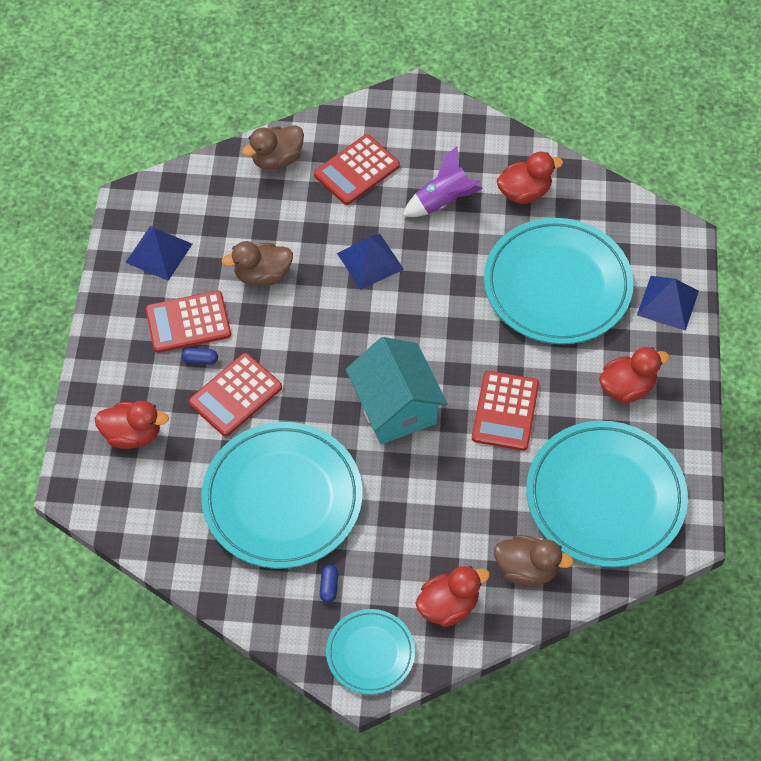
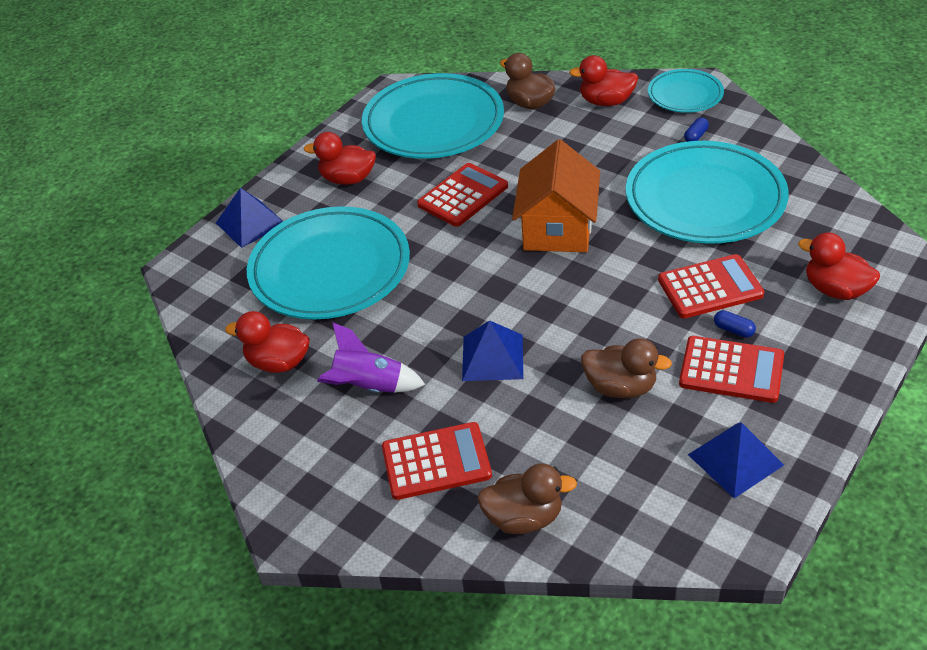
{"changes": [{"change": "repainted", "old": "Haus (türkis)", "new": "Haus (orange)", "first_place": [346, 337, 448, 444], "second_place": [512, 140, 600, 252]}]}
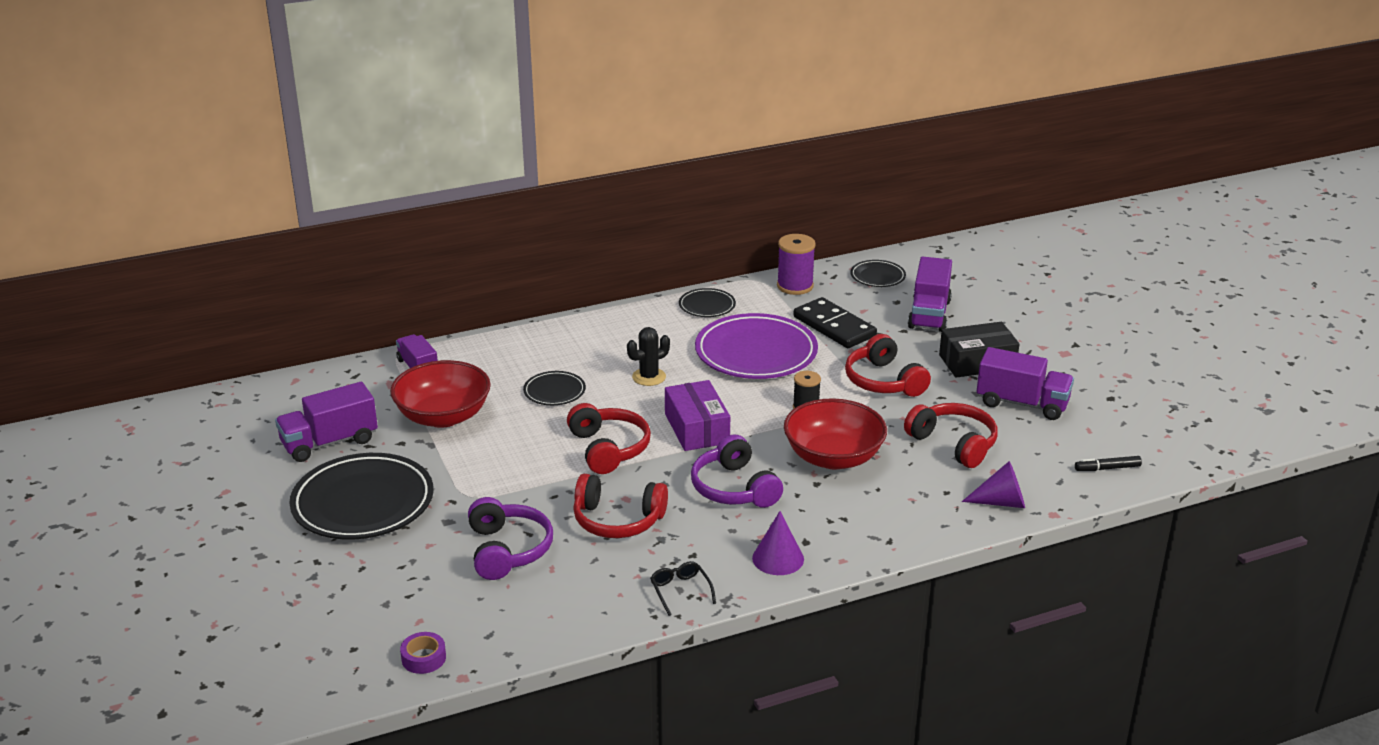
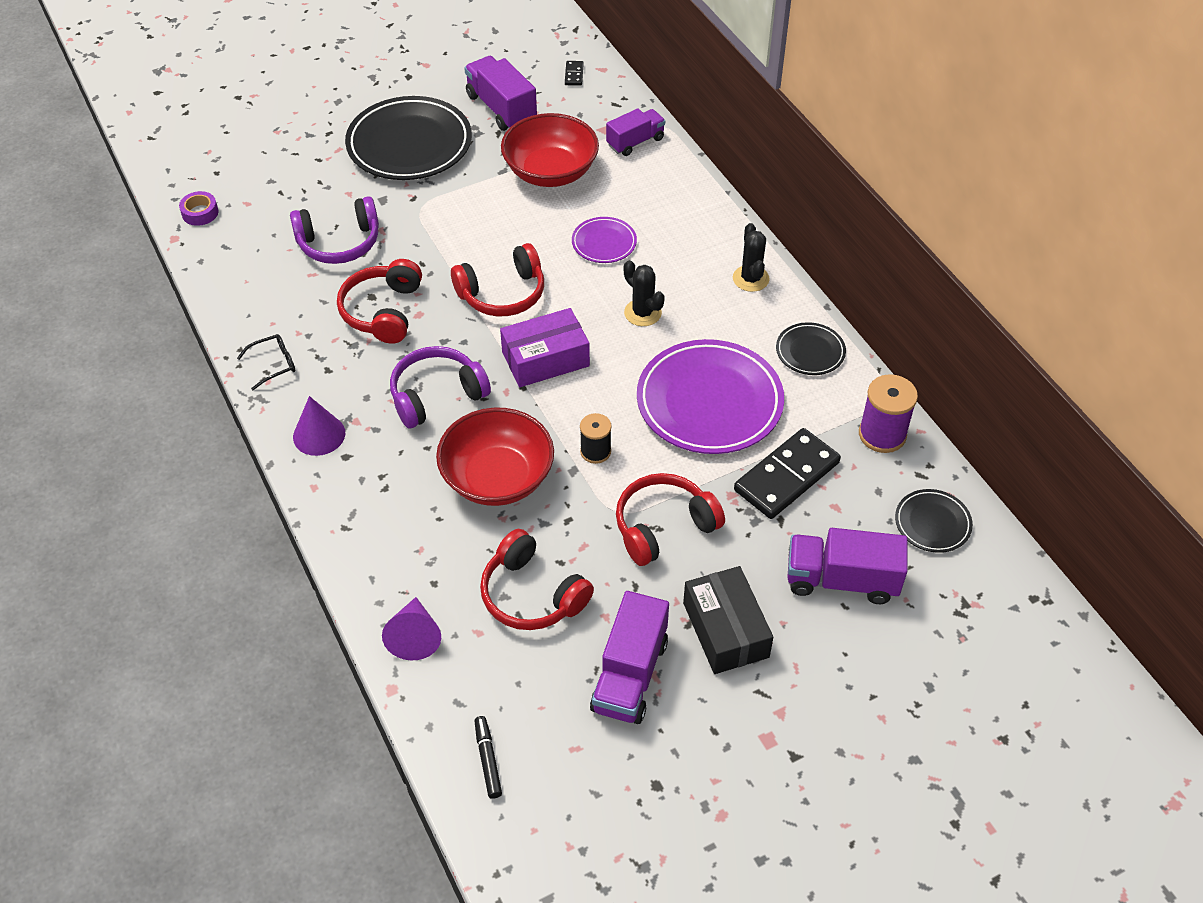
{"changes": [{"change": "repainted", "old": "Teller (schwarz)", "new": "Teller (lila)", "first_place": [523, 371, 586, 405], "second_place": [572, 217, 637, 263]}, {"change": "rotated", "old": "Kopfhörer (rot)", "first_place": [904, 403, 998, 468], "second_place": [480, 529, 594, 630], "degrees": 90}, {"change": "new", "new": "Dominostein (schwarz)", "second_place": [565, 61, 584, 86]}, {"change": "new", "new": "Kaktus (schwarz)", "second_place": [733, 223, 770, 292]}]}
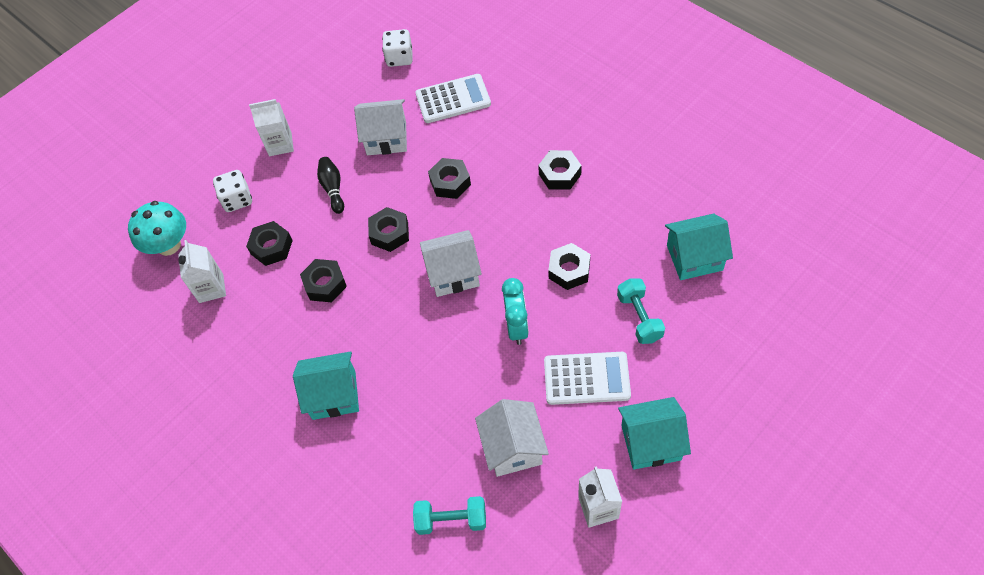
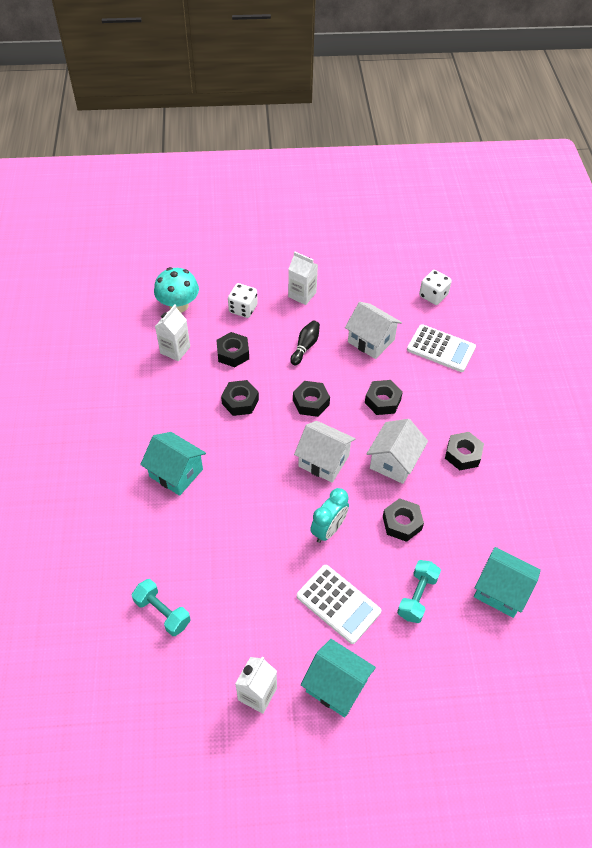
{"changes": [{"change": "shifted", "old": "Haus (weiß)", "first_place": [475, 399, 549, 477], "second_place": [366, 419, 428, 484]}]}
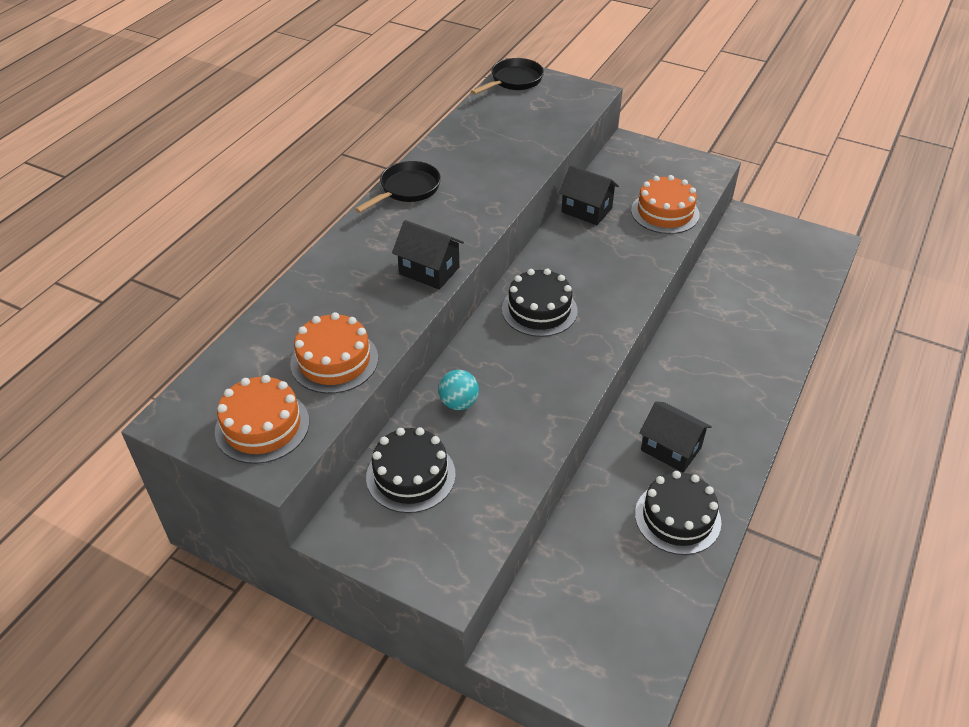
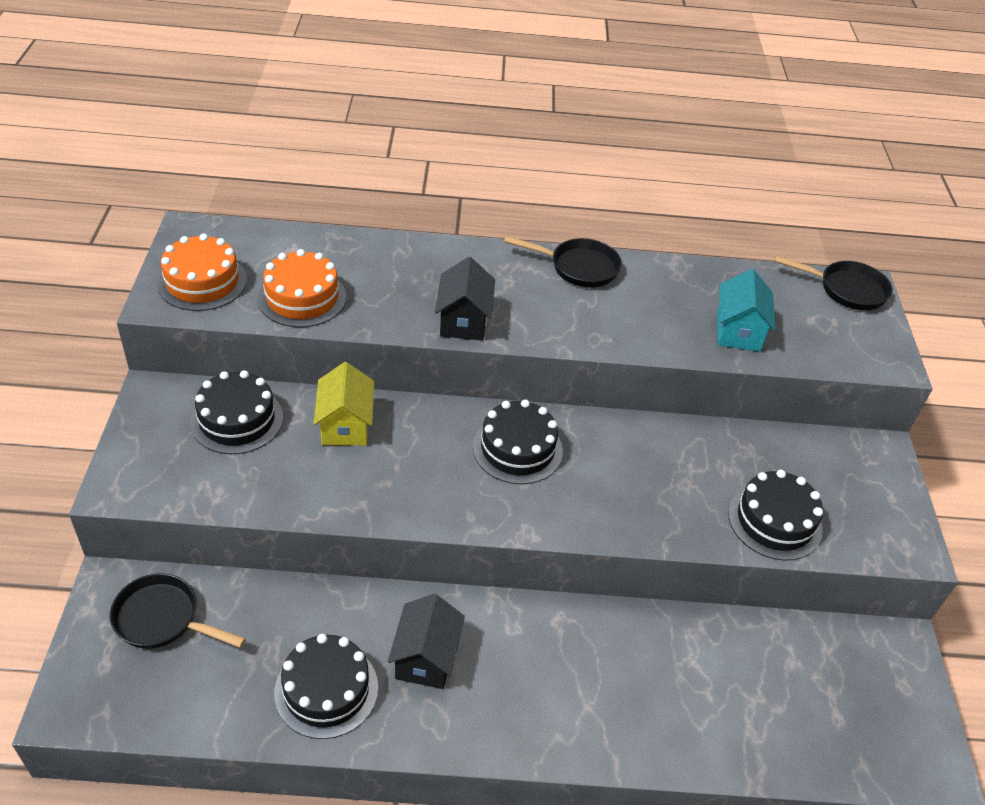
{"changes": [{"change": "gone", "old": "Haus (schwarz)", "first_place": [559, 165, 619, 225]}, {"change": "repainted", "old": "Kuchen (orange)", "new": "Kuchen (schwarz)", "first_place": [631, 175, 699, 234], "second_place": [728, 470, 823, 560]}, {"change": "swapped", "old": "Ball (türkis)", "new": "Haus (gelb)", "first_place": [439, 370, 479, 410], "second_place": [314, 362, 375, 446]}, {"change": "new", "new": "Haus (türkis)", "second_place": [717, 269, 776, 352]}, {"change": "new", "new": "Pfanne (schwarz)", "second_place": [110, 573, 246, 649]}]}
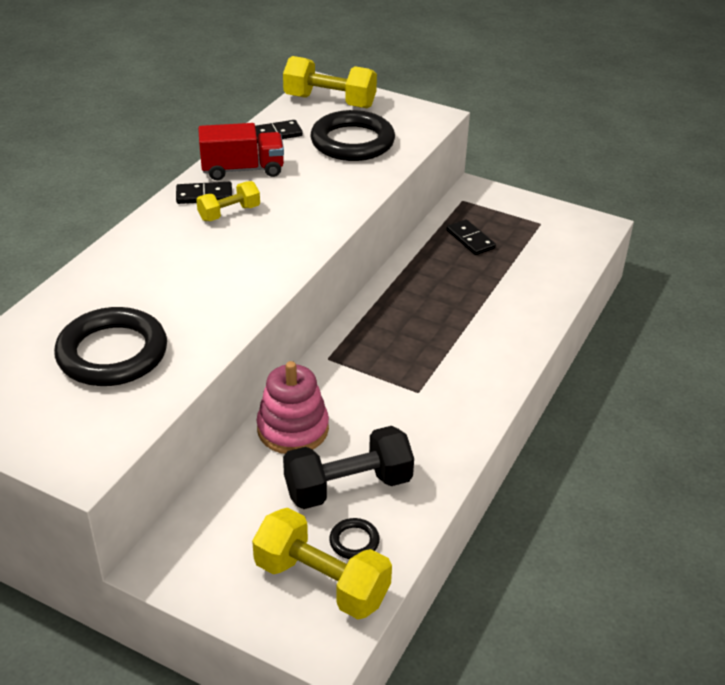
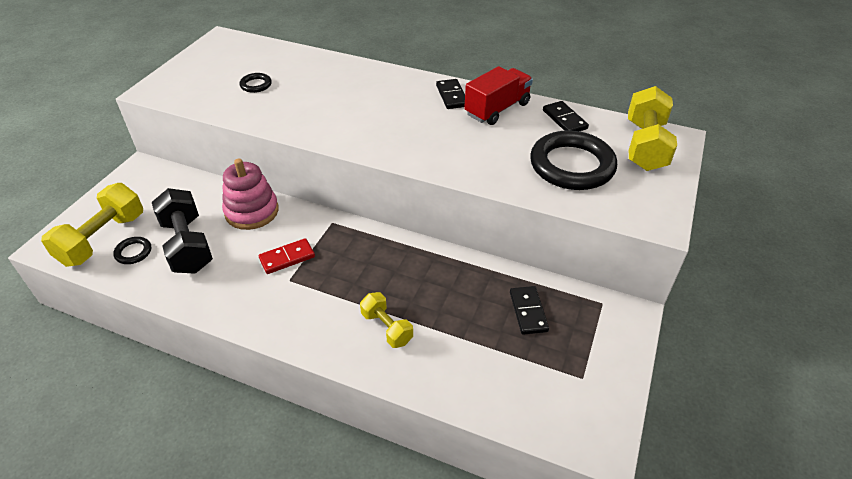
{"changes": [{"change": "rotated", "old": "Lastwagen (rot)", "first_place": [198, 123, 284, 180], "second_place": [464, 66, 533, 125], "degrees": -120}, {"change": "shifted", "old": "Hantel (gelb)", "first_place": [196, 181, 260, 221], "second_place": [360, 292, 413, 348]}, {"change": "rotated", "old": "Dominostein (schwarz)", "first_place": [446, 219, 496, 255], "second_place": [510, 286, 549, 335], "degrees": -60}, {"change": "scaled", "old": "Ring (schwarz)", "first_place": [54, 307, 167, 386], "second_place": [239, 73, 272, 93], "factor": 0.43}, {"change": "new", "new": "Dominostein (rot)", "second_place": [259, 238, 315, 274]}]}
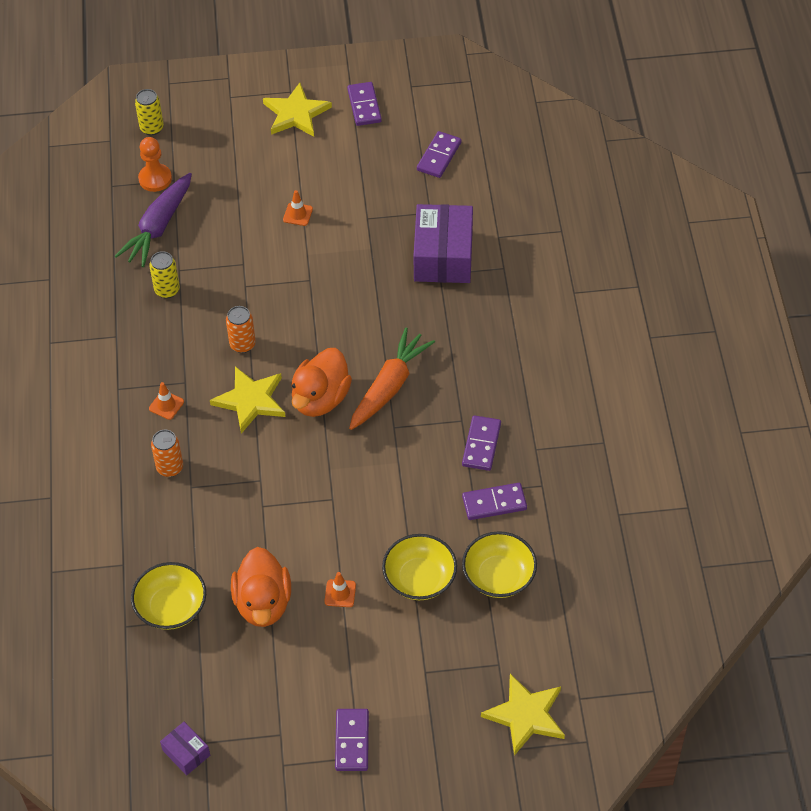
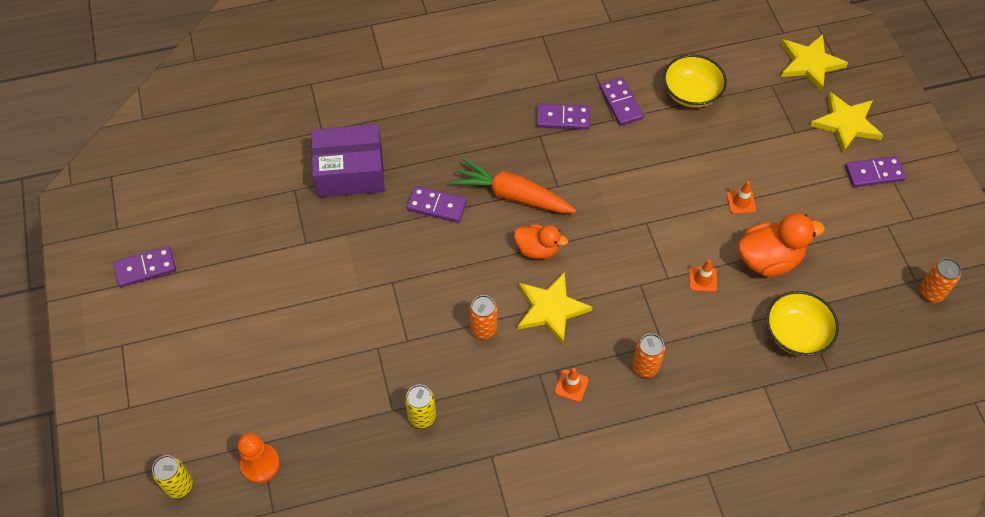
{"changes": [{"change": "shifted", "old": "Stern (gelb)", "first_place": [263, 83, 332, 137], "second_place": [810, 92, 883, 153]}, {"change": "shifted", "old": "Dominostein (lila)", "first_place": [417, 131, 461, 178], "second_place": [407, 186, 467, 223]}, {"change": "gone", "old": "Karotte (lila)", "first_place": [115, 173, 192, 267]}, {"change": "shifted", "old": "Leitkegel (orange)", "first_place": [283, 190, 313, 226], "second_place": [689, 260, 717, 292]}, {"change": "scaled", "old": "Ente (orange)", "first_place": [291, 348, 352, 417], "second_place": [514, 224, 568, 259], "factor": 0.64}, {"change": "gone", "old": "Schüssel (gelb)", "first_place": [382, 534, 457, 600]}, {"change": "swapped", "old": "Schachtel (lila)", "new": "Dose (orange)", "first_place": [160, 722, 210, 775], "second_place": [920, 258, 961, 302]}]}
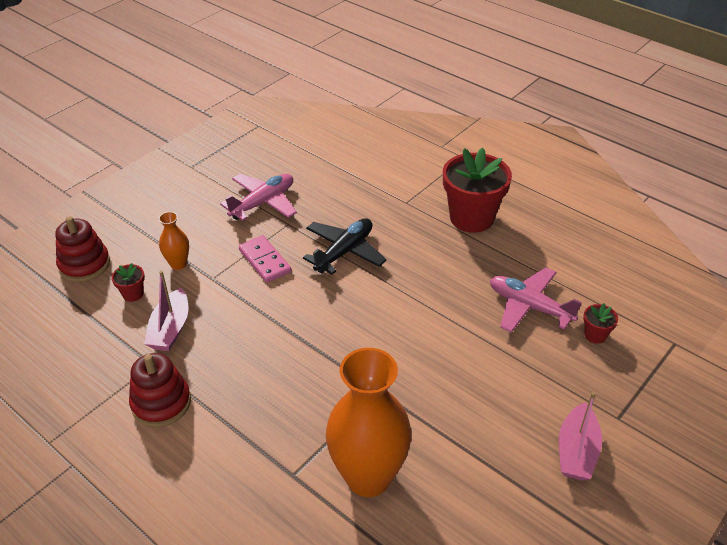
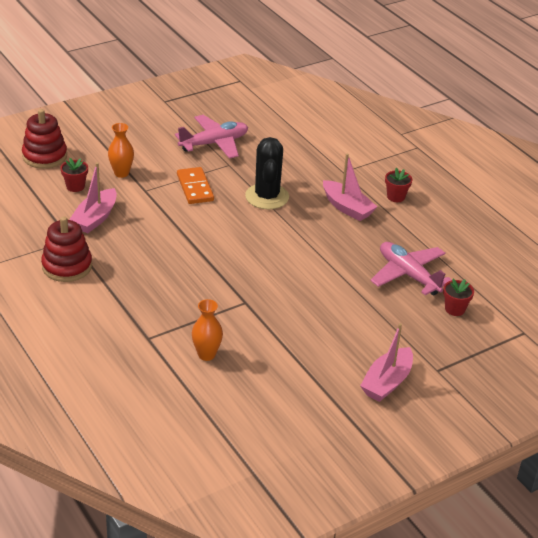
{"changes": [{"change": "scaled", "old": "Blumentopf (rot)", "first_place": [443, 148, 512, 233], "second_place": [385, 168, 412, 202], "factor": 0.43}, {"change": "swapped", "old": "Flugzeug (schwarz)", "new": "Kaktus (schwarz)", "first_place": [303, 218, 386, 275], "second_place": [245, 137, 289, 209]}, {"change": "repainted", "old": "Dominostein (rosa)", "new": "Dominostein (orange)", "first_place": [239, 235, 291, 283], "second_place": [177, 167, 214, 204]}, {"change": "scaled", "old": "Vase (orange)", "first_place": [326, 348, 412, 497], "second_place": [192, 299, 223, 361], "factor": 0.46}, {"change": "new", "new": "Boot (rosa)", "second_place": [323, 153, 377, 221]}]}
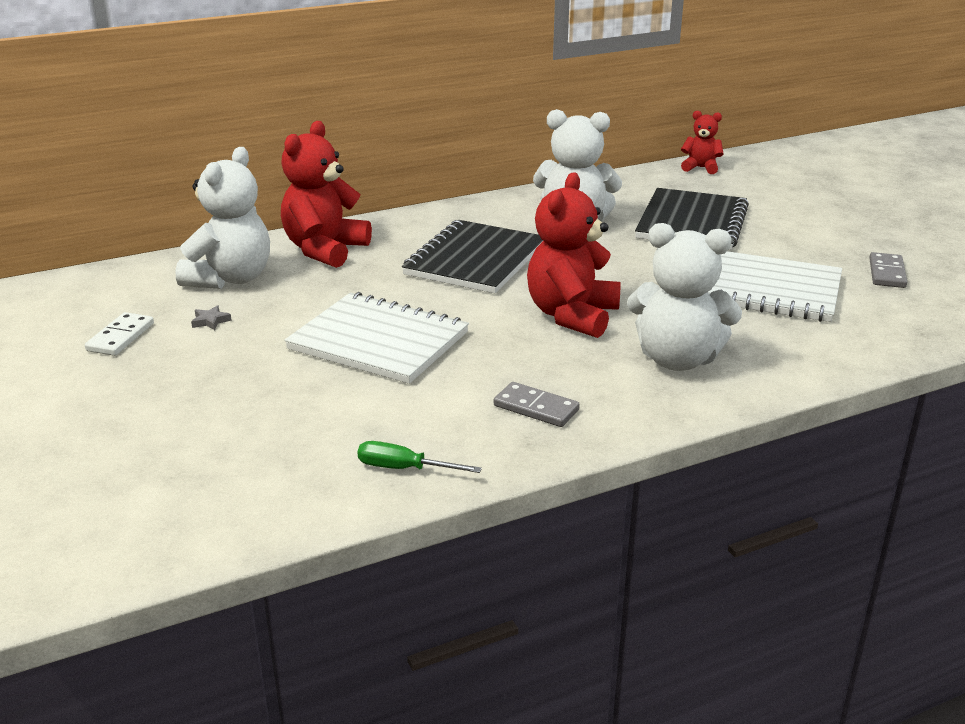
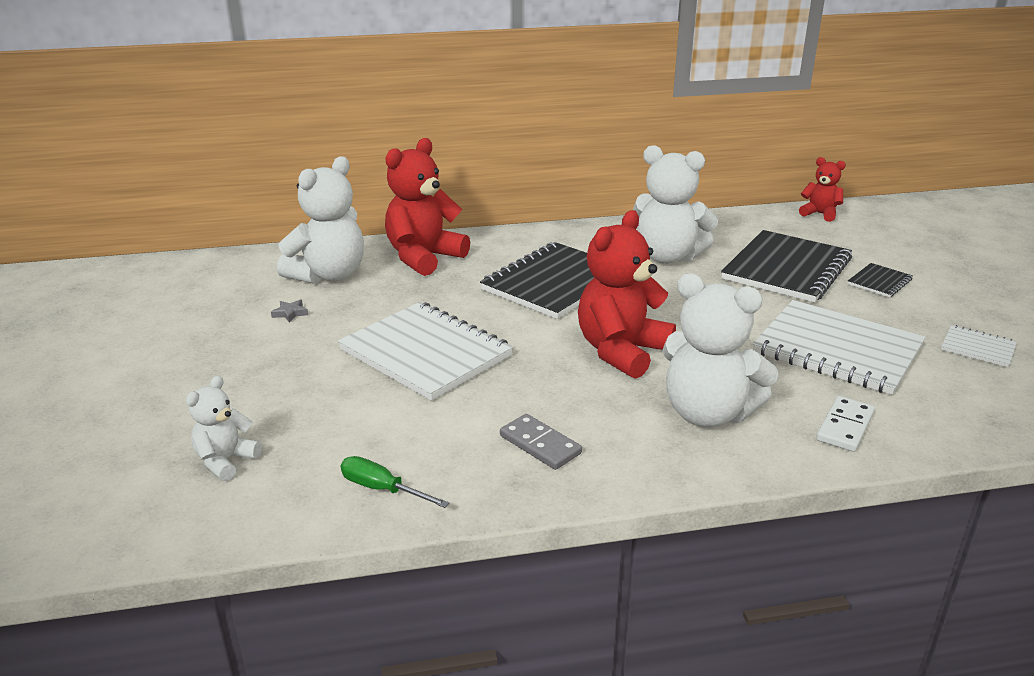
{"changes": [{"change": "swapped", "old": "Dominostein (grau)", "new": "Notizbuch (weiß)", "first_place": [869, 252, 907, 288], "second_place": [941, 325, 1017, 367]}, {"change": "shifted", "old": "Dominostein (weiß)", "first_place": [85, 312, 154, 356], "second_place": [816, 396, 875, 452]}, {"change": "new", "new": "Notizbuch (schwarz)", "second_place": [848, 263, 913, 298]}, {"change": "new", "new": "Teddybär (weiß)", "second_place": [186, 376, 262, 481]}]}
